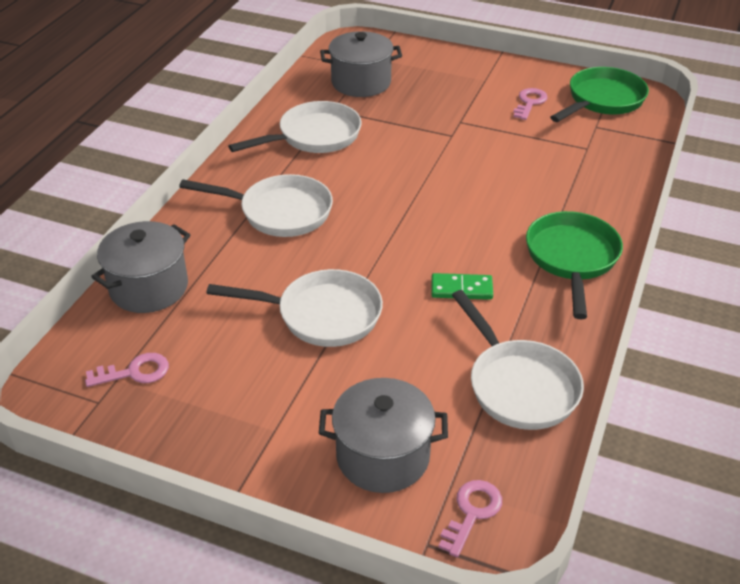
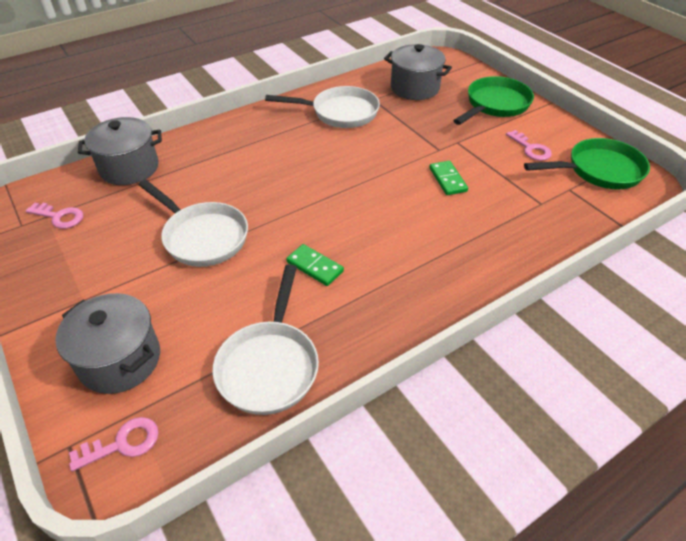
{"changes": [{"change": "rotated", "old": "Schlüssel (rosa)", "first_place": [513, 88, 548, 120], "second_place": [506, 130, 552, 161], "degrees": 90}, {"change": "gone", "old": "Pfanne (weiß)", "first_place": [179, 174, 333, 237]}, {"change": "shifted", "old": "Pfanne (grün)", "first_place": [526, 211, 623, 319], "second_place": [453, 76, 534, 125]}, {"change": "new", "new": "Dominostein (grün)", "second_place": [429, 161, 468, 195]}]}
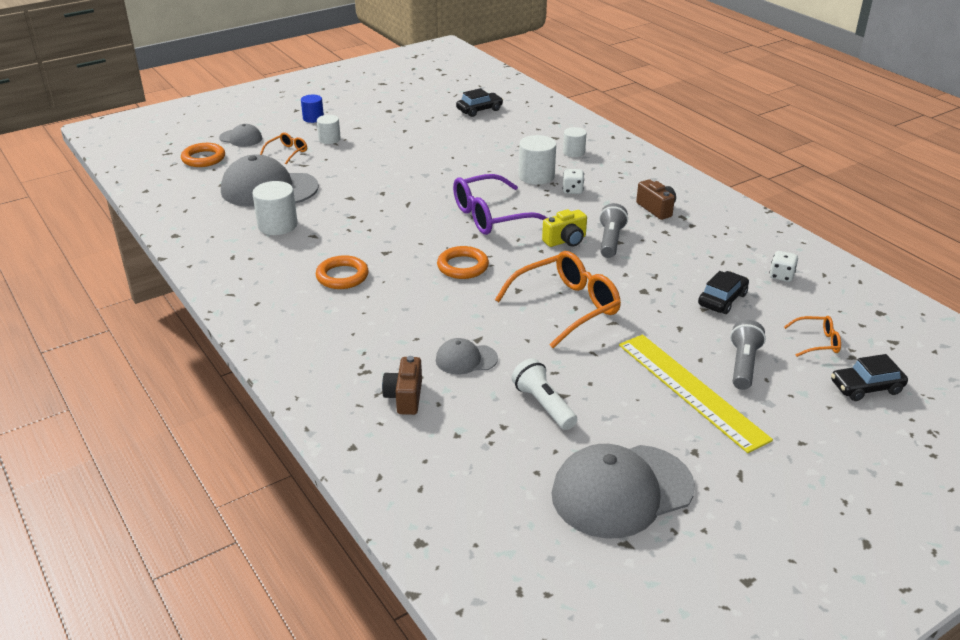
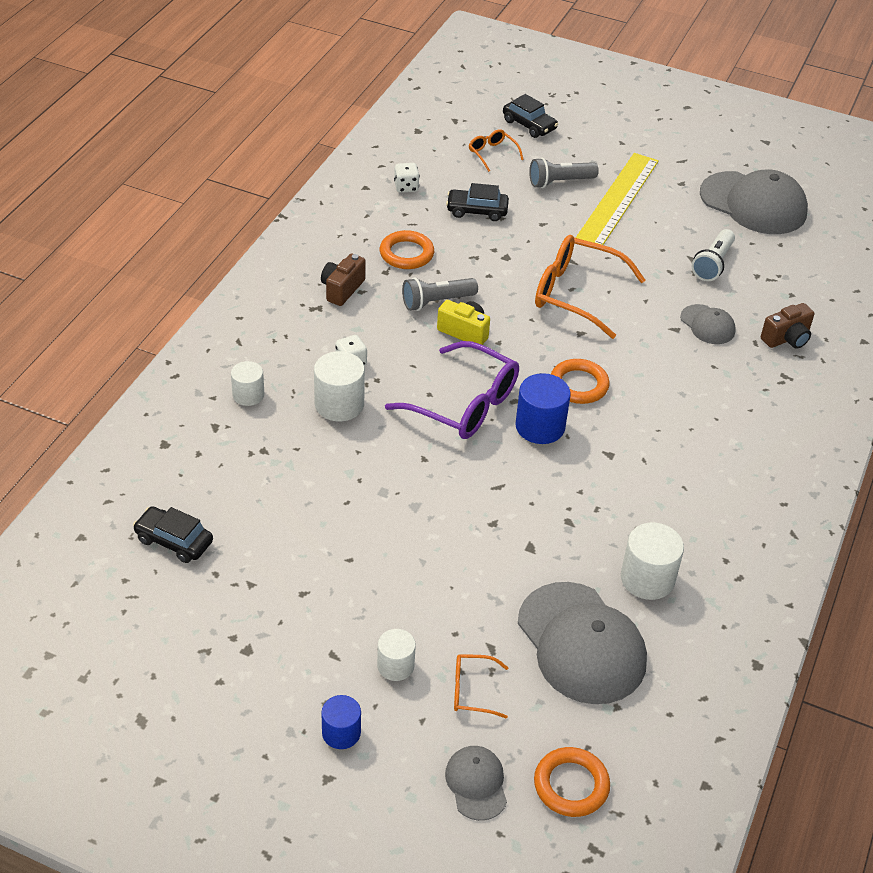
{"changes": [{"change": "shifted", "old": "Ring (orange)", "first_place": [316, 255, 369, 289], "second_place": [380, 230, 434, 269]}, {"change": "new", "new": "Vollzylinder (blau)", "second_place": [516, 373, 571, 444]}]}
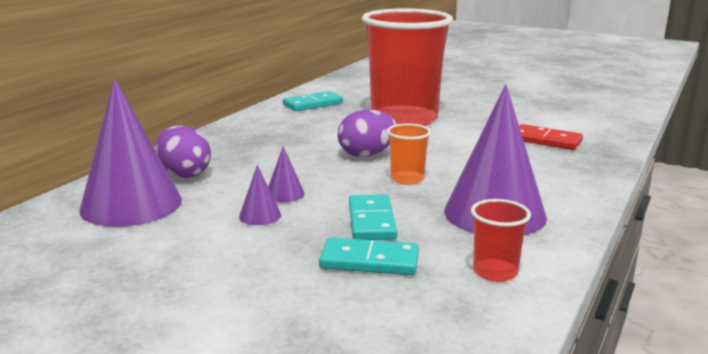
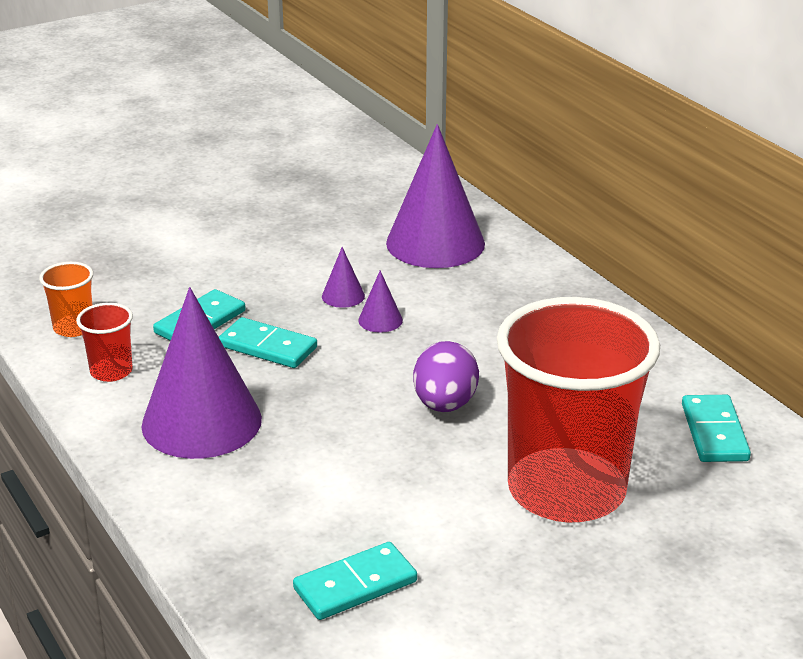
{"changes": [{"change": "shifted", "old": "Becher (orange)", "first_place": [387, 123, 431, 185], "second_place": [39, 262, 93, 337]}, {"change": "repainted", "old": "Dominostein (rot)", "new": "Dominostein (türkis)", "first_place": [519, 124, 583, 150], "second_place": [293, 542, 417, 620]}, {"change": "gone", "old": "Ei (lila)", "first_place": [155, 126, 211, 178]}]}
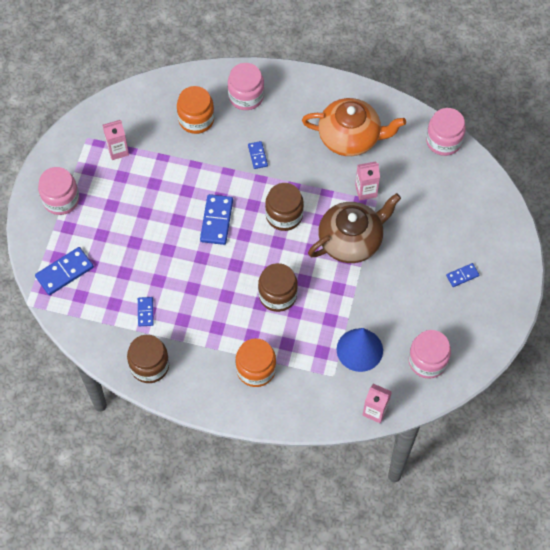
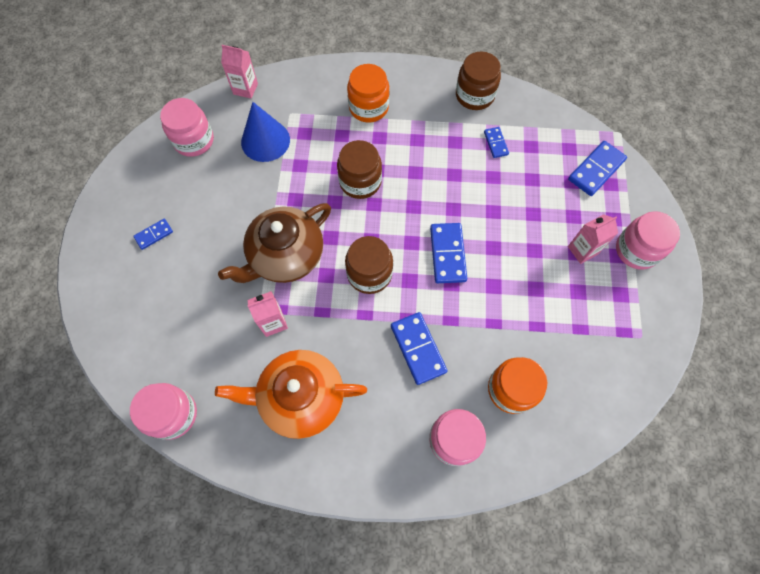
{"changes": [{"change": "shifted", "old": "Getränkekarton (rosa)", "first_place": [102, 120, 129, 160], "second_place": [568, 214, 618, 264]}, {"change": "scaled", "old": "Dominostein (blau)", "first_place": [248, 141, 268, 169], "second_place": [391, 312, 447, 385], "factor": 1.77}]}
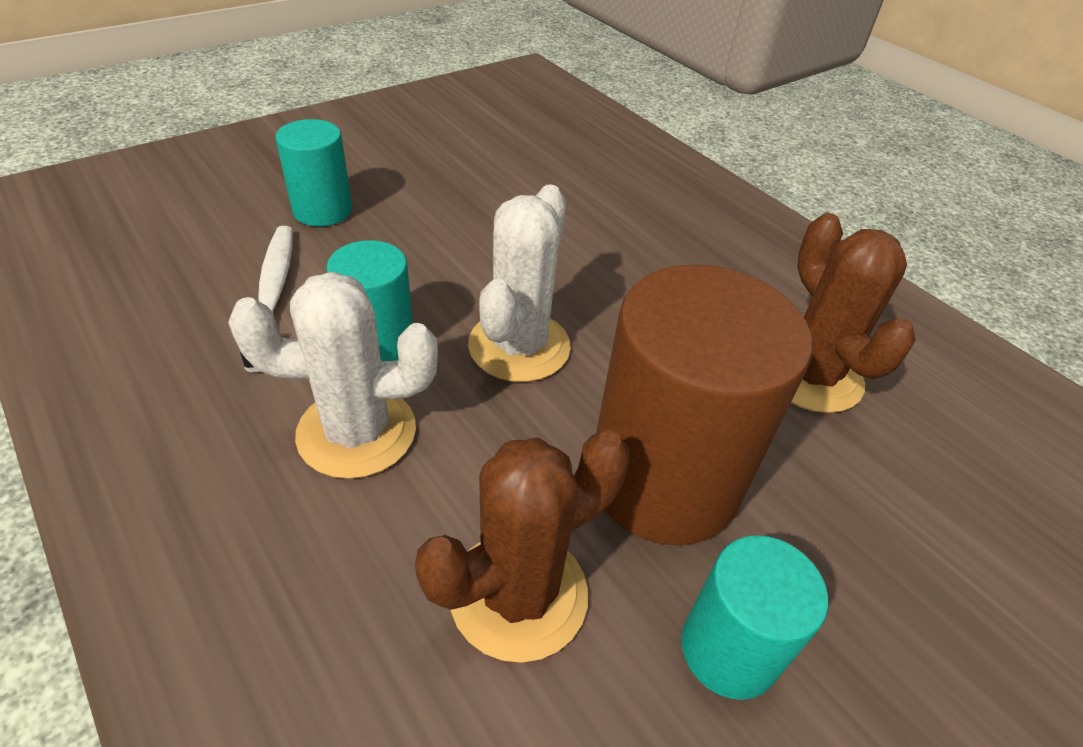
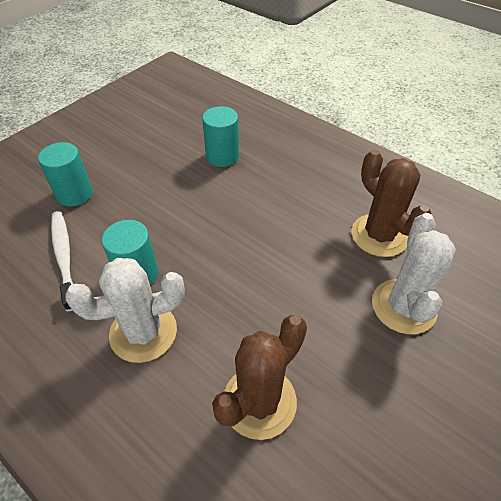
{"changes": [{"change": "shifted", "old": "Kaktus (weiß)", "first_place": [468, 185, 571, 382], "second_place": [372, 213, 456, 334]}, {"change": "gone", "old": "Vollzylinder (braun)", "first_place": [596, 264, 812, 545]}, {"change": "shifted", "old": "Vollzylinder (türkis)", "first_place": [681, 535, 828, 700], "second_place": [202, 106, 239, 167]}]}
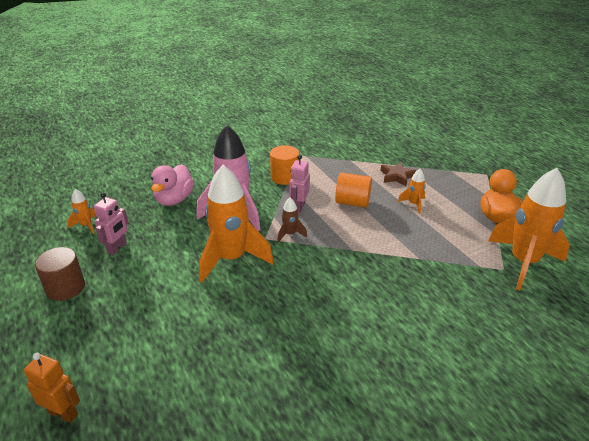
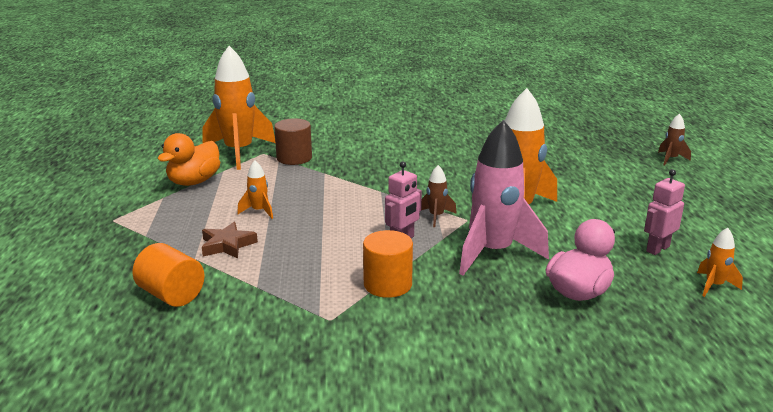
{"changes": [{"change": "shifted", "old": "Vollzylinder (orange)", "first_place": [335, 173, 372, 207], "second_place": [132, 243, 205, 307]}, {"change": "shifted", "old": "Vollzylinder (braun)", "first_place": [35, 247, 85, 301], "second_place": [274, 119, 312, 165]}, {"change": "swapped", "old": "Roboter (orange)", "new": "Rakete (braun)", "first_place": [24, 353, 80, 423], "second_place": [658, 113, 691, 165]}]}
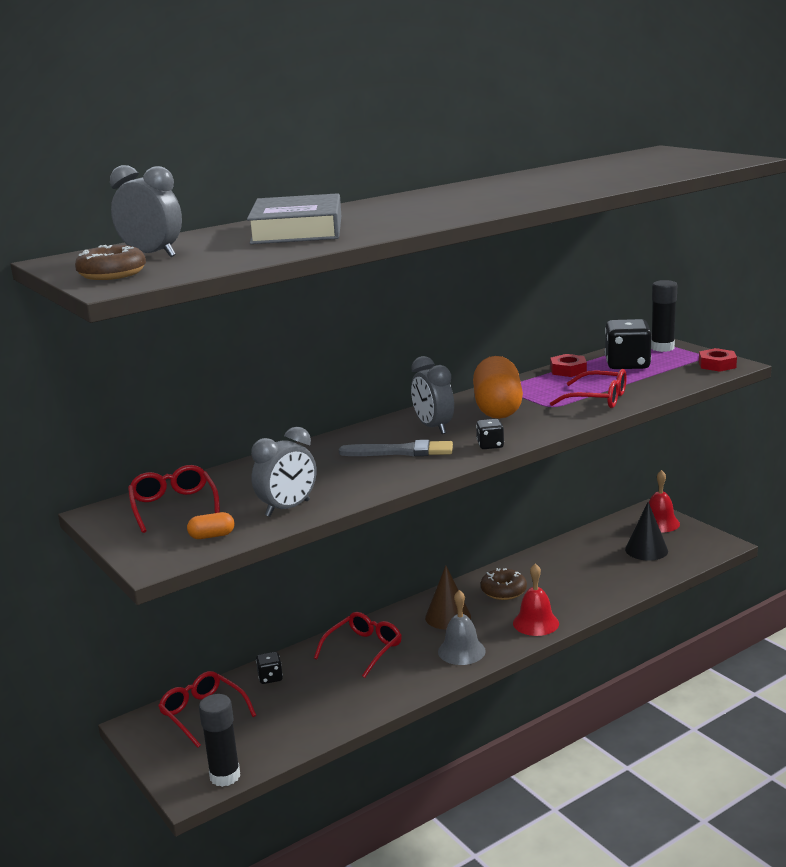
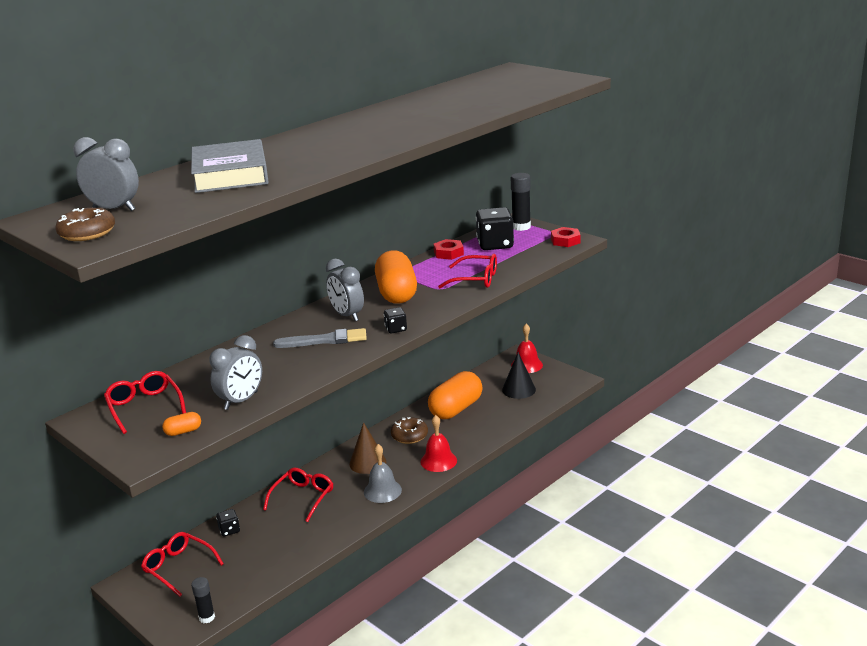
{"changes": [{"change": "scaled", "old": "Klebestift (schwarz)", "first_place": [199, 694, 240, 787], "second_place": [191, 577, 215, 623], "factor": 0.64}, {"change": "new", "new": "Kapsel (orange)", "second_place": [428, 371, 483, 419]}]}
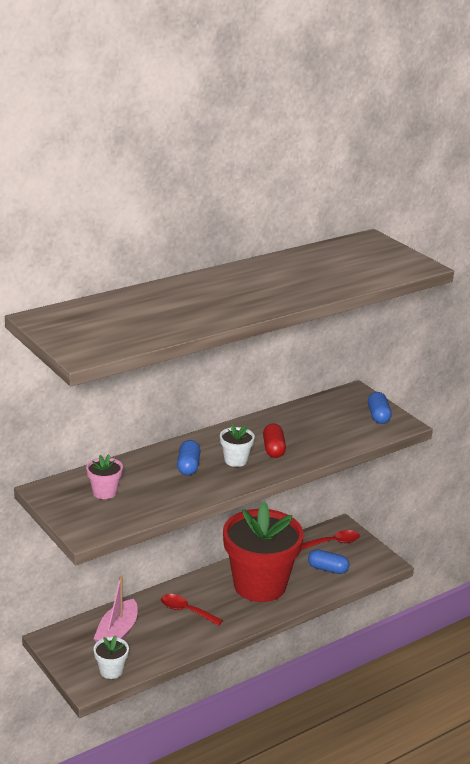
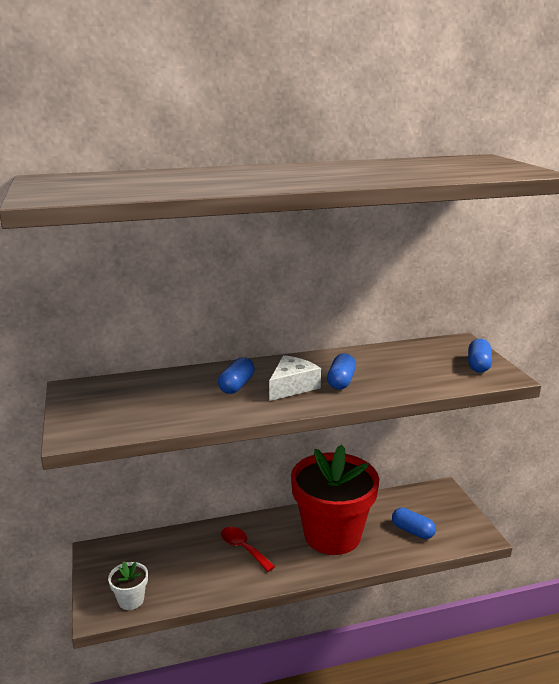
{"changes": [{"change": "repainted", "old": "Kapsel (rot)", "new": "Kapsel (blau)", "first_place": [263, 423, 286, 458], "second_place": [327, 353, 356, 390]}, {"change": "swapped", "old": "Blumentopf (weiß)", "new": "Käse (weiß)", "first_place": [220, 424, 255, 467], "second_place": [269, 355, 321, 401]}, {"change": "gone", "old": "Blumentopf (rosa)", "first_place": [86, 454, 123, 499]}, {"change": "gone", "old": "Löffel (rot)", "first_place": [301, 530, 360, 549]}, {"change": "gone", "old": "Boot (rosa)", "first_place": [93, 576, 138, 642]}]}
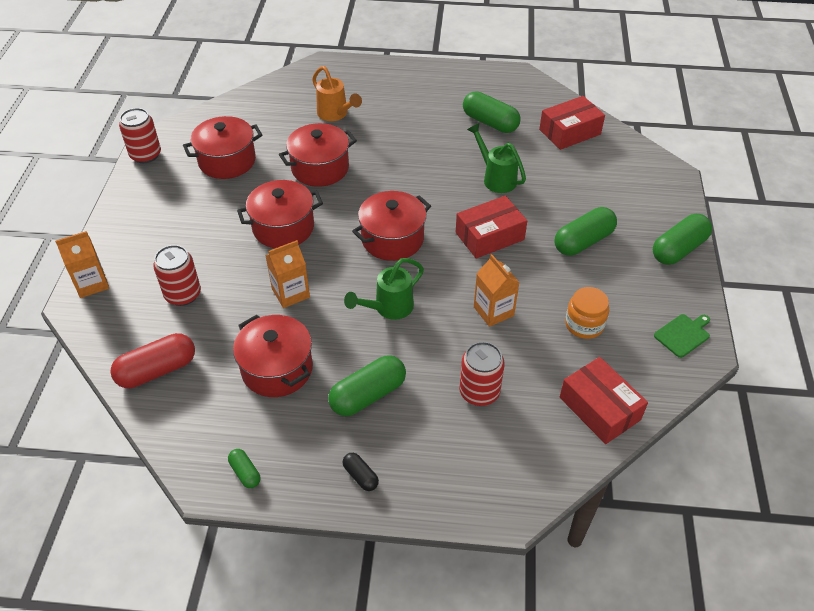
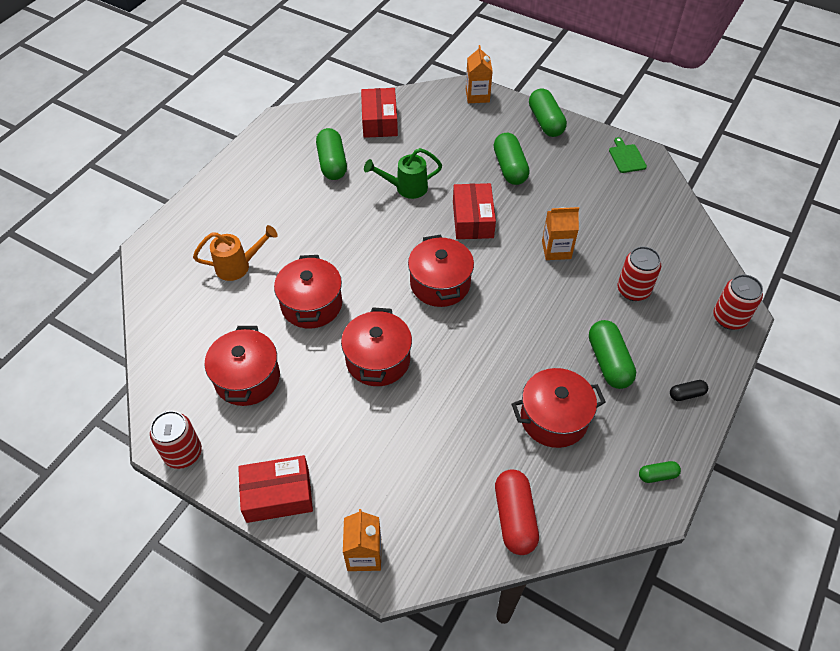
{"changes": [{"change": "rotated", "old": "Kapsel (grün)", "first_place": [463, 91, 521, 133], "second_place": [316, 128, 347, 180], "degrees": -75}, {"change": "shifted", "old": "Getränkekarton (orange)", "first_place": [265, 240, 310, 308], "second_place": [466, 45, 493, 103]}, {"change": "shifted", "old": "Dose (rot)", "first_place": [153, 245, 201, 306], "second_place": [713, 274, 763, 330]}, {"change": "gone", "old": "Gießkanne (grün)", "first_place": [344, 258, 424, 320]}, {"change": "gone", "old": "Einmachglas (orange)", "first_place": [565, 287, 609, 339]}, {"change": "shifted", "old": "Schachtel (rot)", "first_place": [560, 357, 648, 444], "second_place": [238, 455, 313, 523]}]}
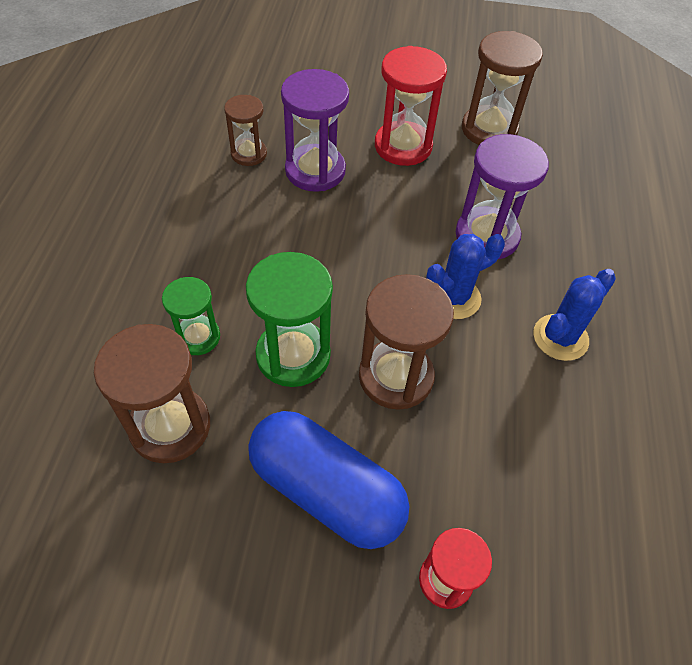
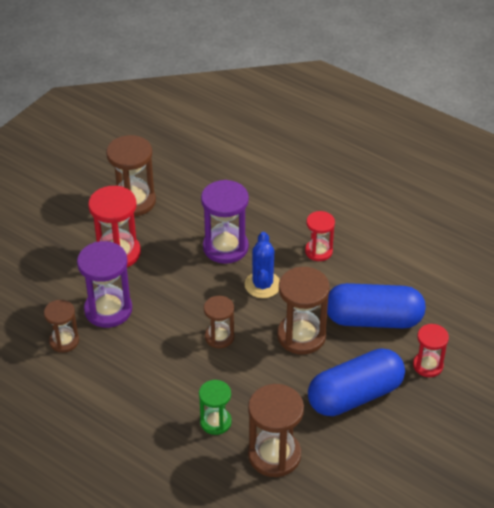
{"changes": [{"change": "gone", "old": "Sanduhr (grün)", "first_place": [246, 252, 333, 387]}, {"change": "swapped", "old": "Kaktus (blau)", "new": "Sanduhr (rot)", "first_place": [533, 269, 616, 361], "second_place": [305, 211, 335, 261]}, {"change": "new", "new": "Kapsel (blau)", "second_place": [327, 283, 426, 329]}, {"change": "new", "new": "Sanduhr (braun)", "second_place": [204, 296, 234, 348]}]}
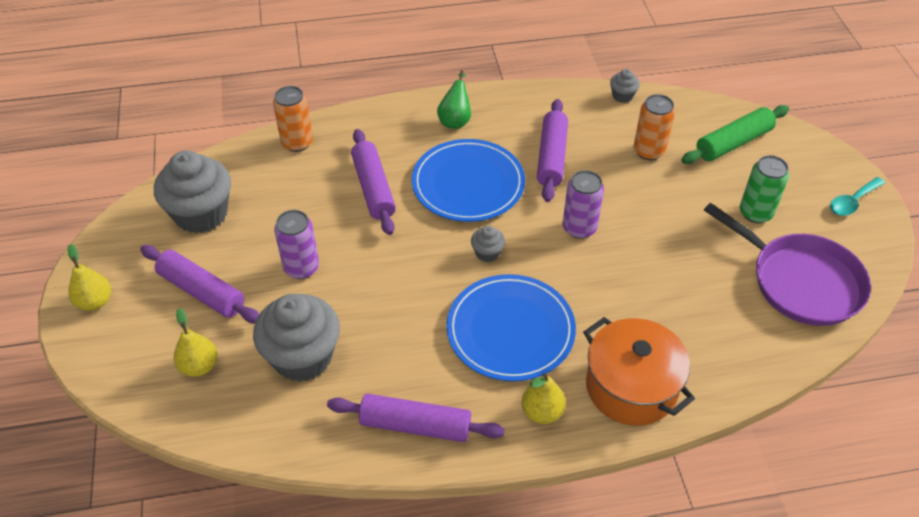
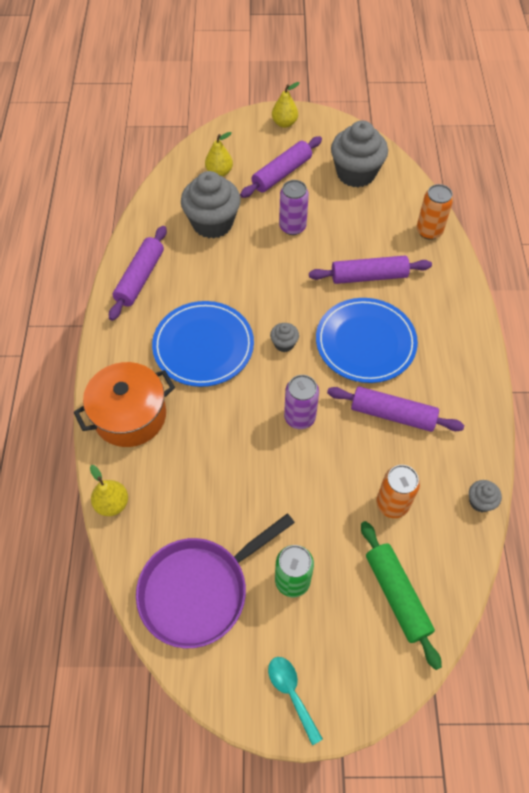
{"changes": [{"change": "gone", "old": "Birne (grün)", "first_place": [437, 70, 471, 129]}, {"change": "shifted", "old": "Birne (gelb)", "first_place": [521, 373, 566, 424], "second_place": [90, 465, 128, 516]}]}
